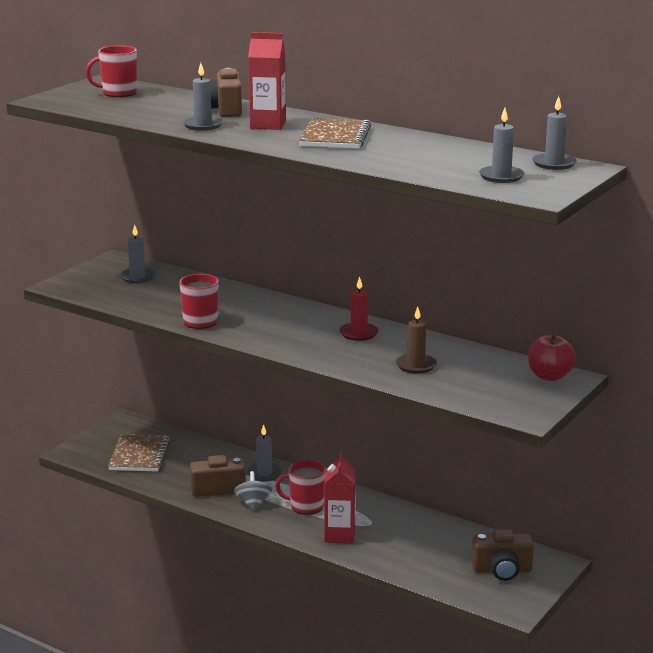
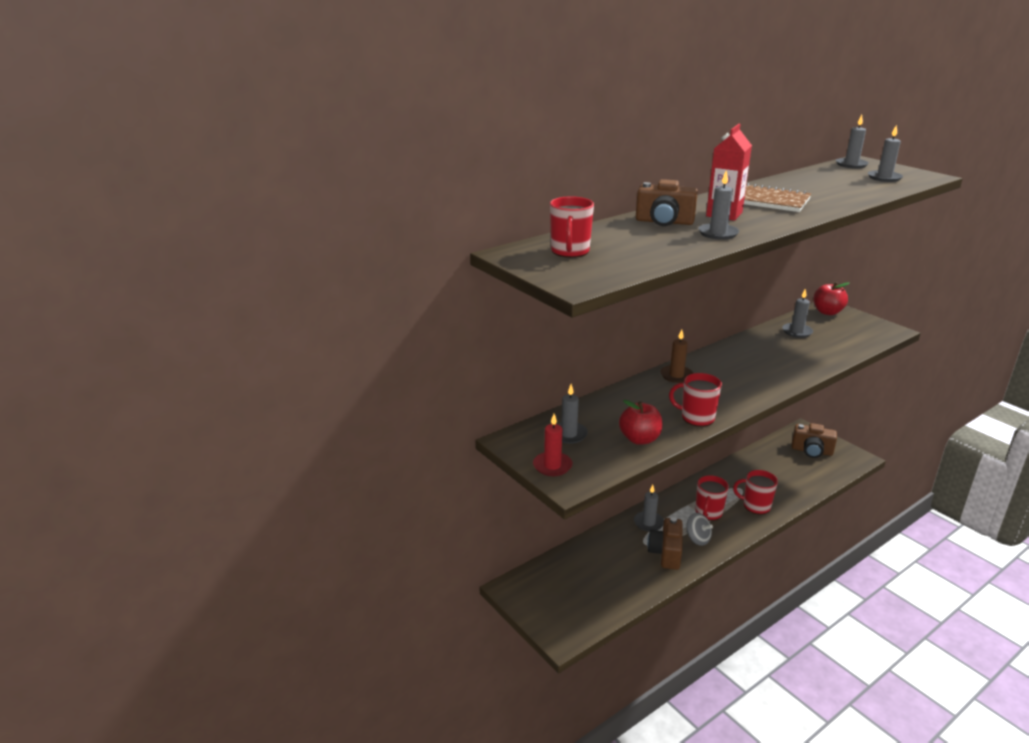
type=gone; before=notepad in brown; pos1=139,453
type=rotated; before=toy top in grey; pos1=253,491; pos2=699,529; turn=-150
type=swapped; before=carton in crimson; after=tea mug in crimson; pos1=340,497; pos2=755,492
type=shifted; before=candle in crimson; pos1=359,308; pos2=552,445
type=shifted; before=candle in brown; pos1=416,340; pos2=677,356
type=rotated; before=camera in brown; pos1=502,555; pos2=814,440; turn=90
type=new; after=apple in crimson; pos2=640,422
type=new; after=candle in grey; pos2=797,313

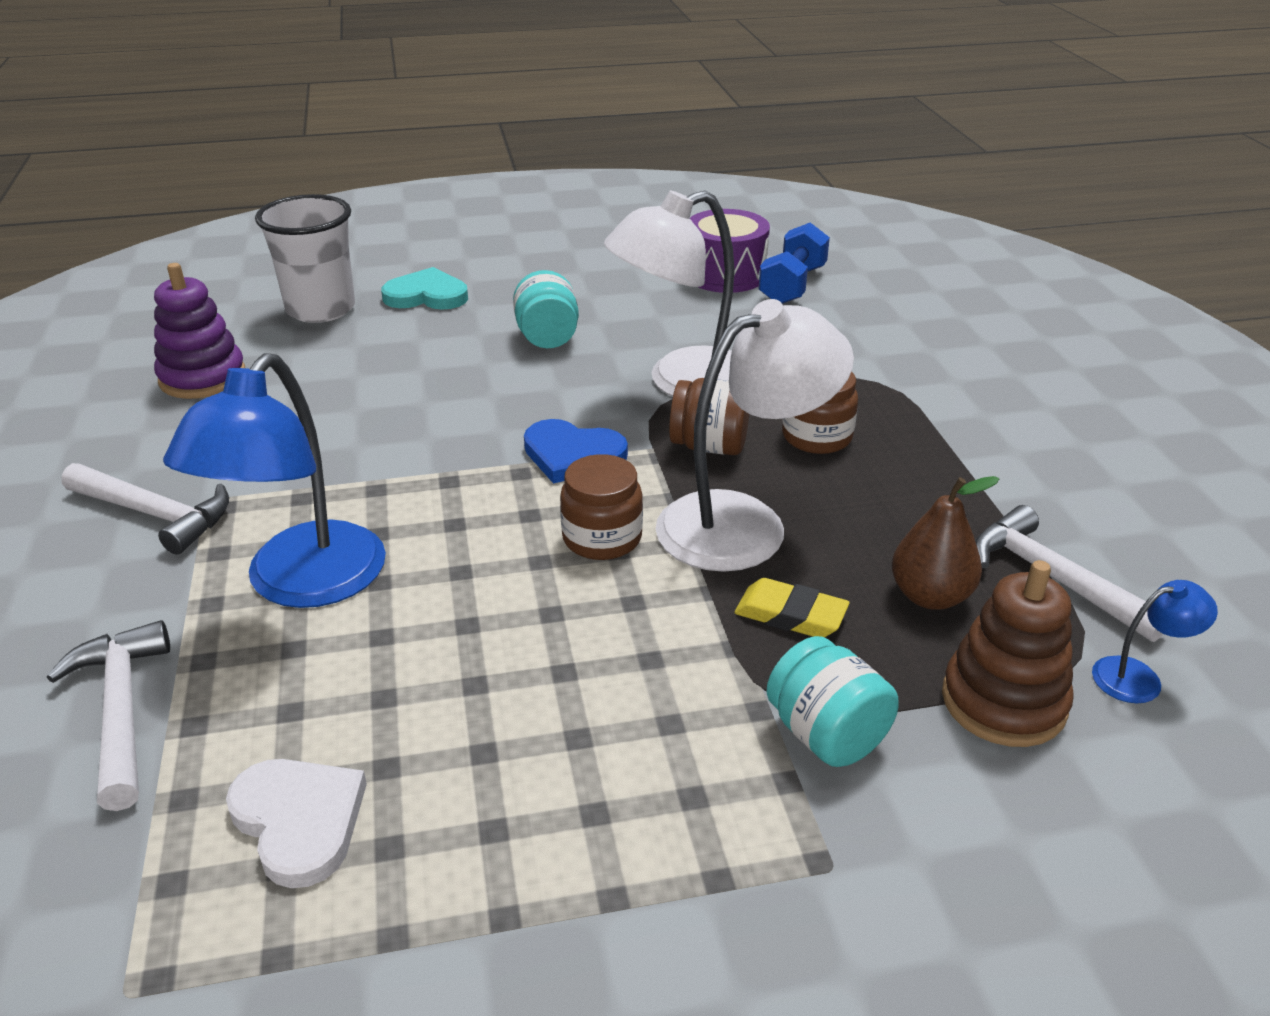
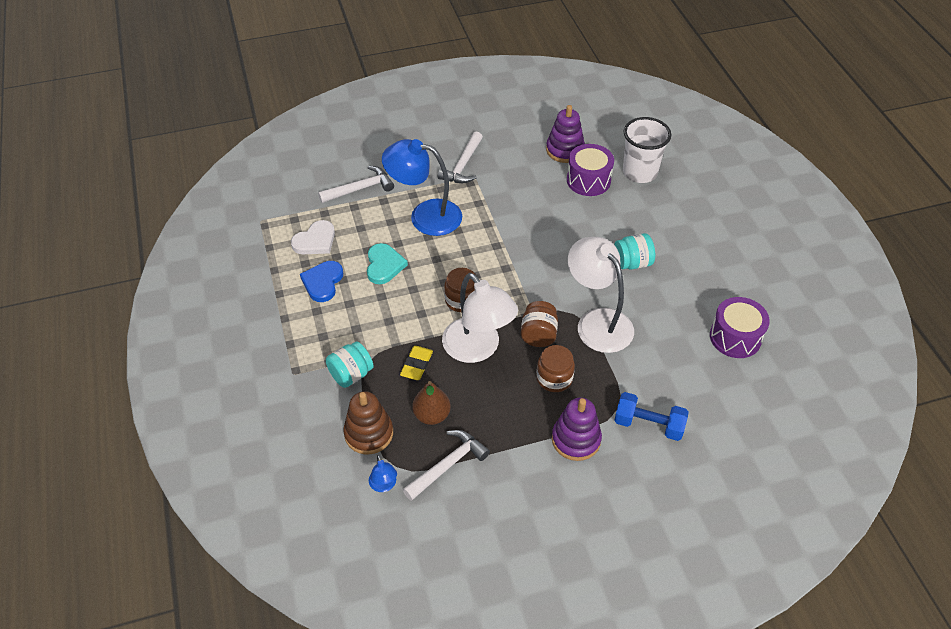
type=shifted; before=heart shape in aqua; pos1=424,288; pos2=387,263
type=shifted; before=heart shape in royal blue; pos1=576,451; pos2=321,281
type=shifted; before=free weight in royal blue; pos1=794,263; pos2=651,416
type=new; after=stacking rings in violet; pos2=577,429
type=new; after=toy drum in violet; pos2=590,170

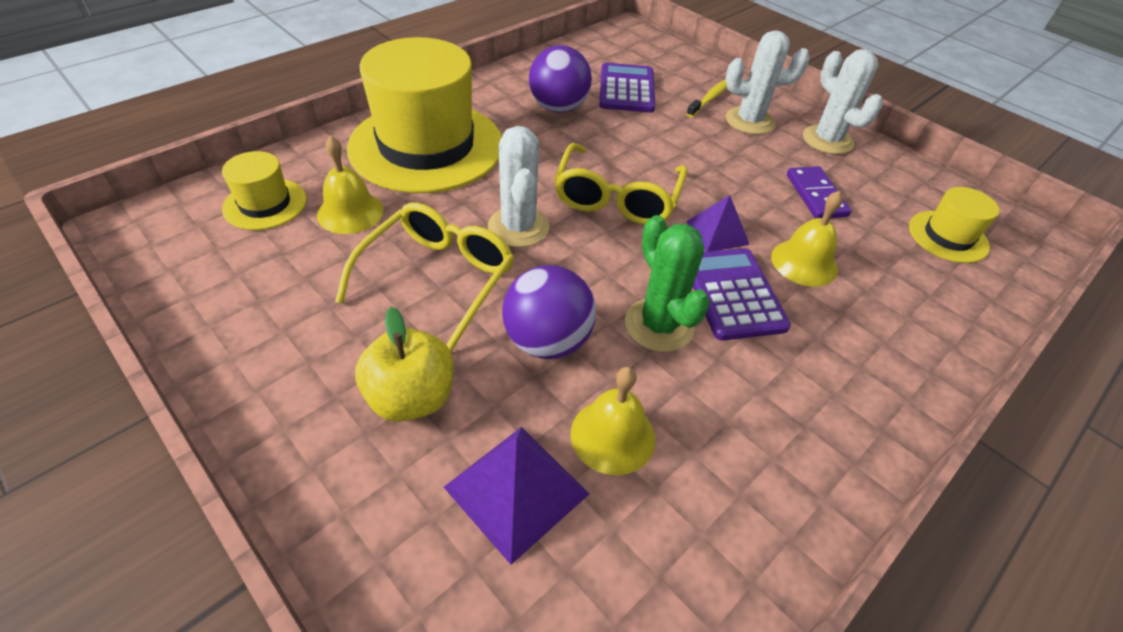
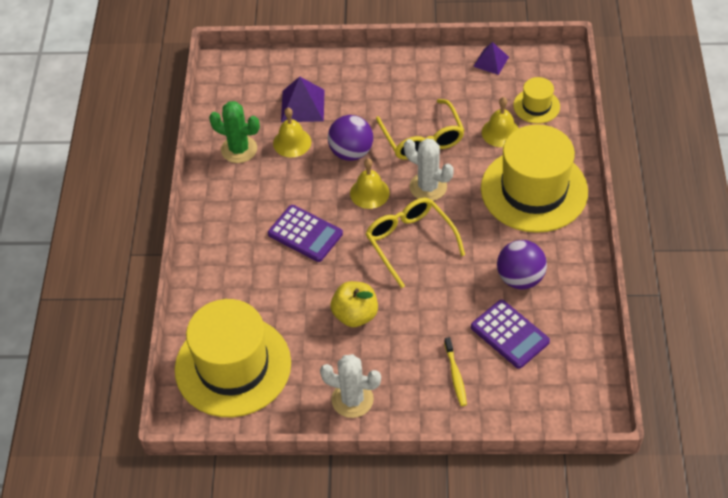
type=shifted; before=apple in yellow; pos1=404,364; pos2=354,304
type=shifted; before=prickly plant in leaf-green; pos1=667,283; pos2=234,132
type=shifted; before=pyramid shape in violet; pos1=718,223; pos2=491,58
type=gone; before=prickly plant in white; pos1=768,82
type=shifted; before=school bell in yellow; pos1=807,239; pos2=370,183
type=gone; before=domino tile in violet; pos1=819,192
type=scaled; before=hat in yellow; pos1=954,225; pos2=233,358; scale=2.18

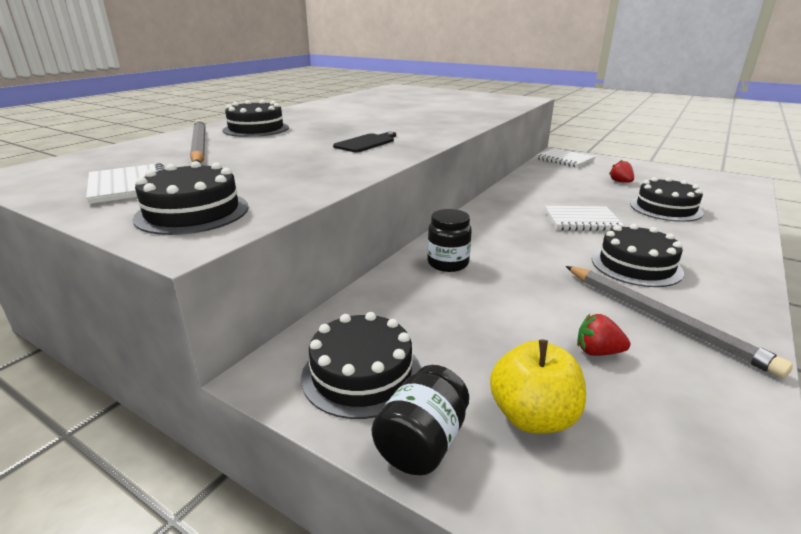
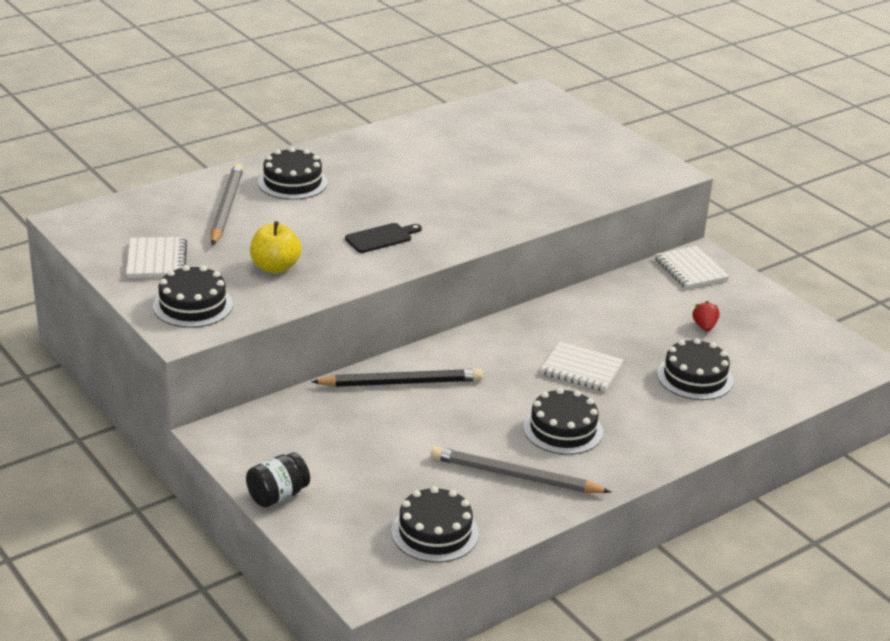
type=shifted; before=gateau in black; pos1=361,365; pos2=435,524
type=swapped; before=jam jar in black; after=pencil in black; pos1=449,240; pos2=397,378
type=shifted; before=apple in yellow; pos1=538,386; pos2=276,247
type=rotated; before=pencil in grey; pos1=679,322; pos2=521,469; turn=120
type=gone; before=strawberry in crimson; pos1=603,335

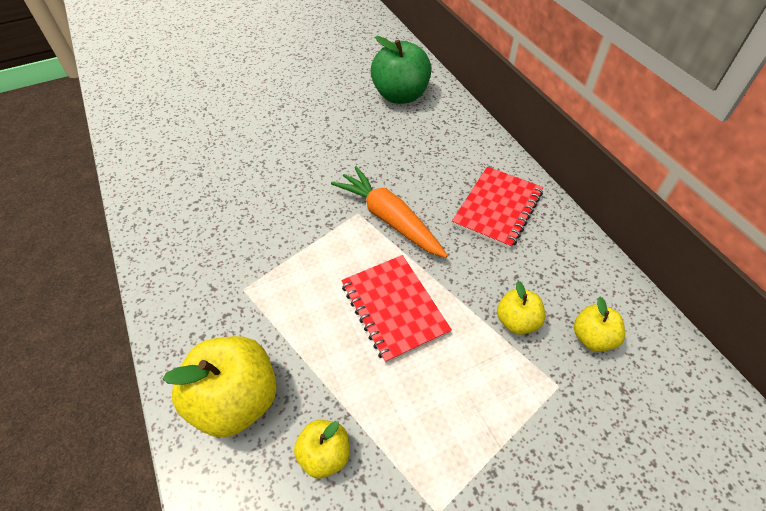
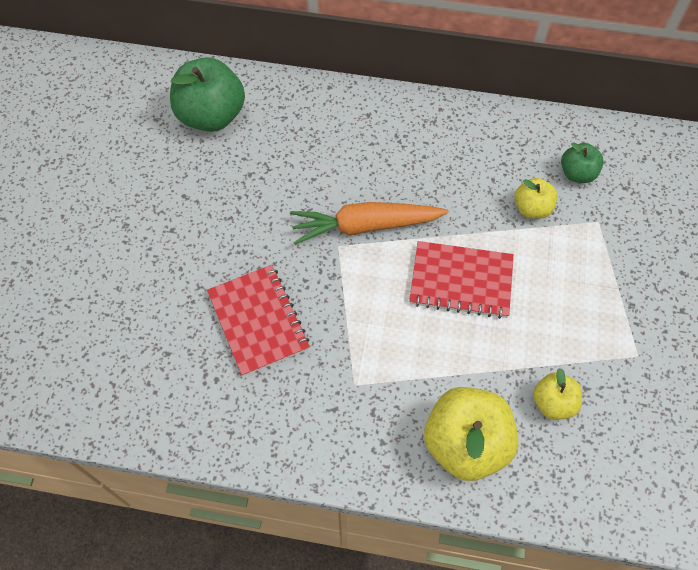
type=shifted; before=notepad in crimson; pos1=497,208; pos2=258,321
type=repainted; before=apple in yellow; after=apple in leaf-green; pos1=599,324; pos2=582,162

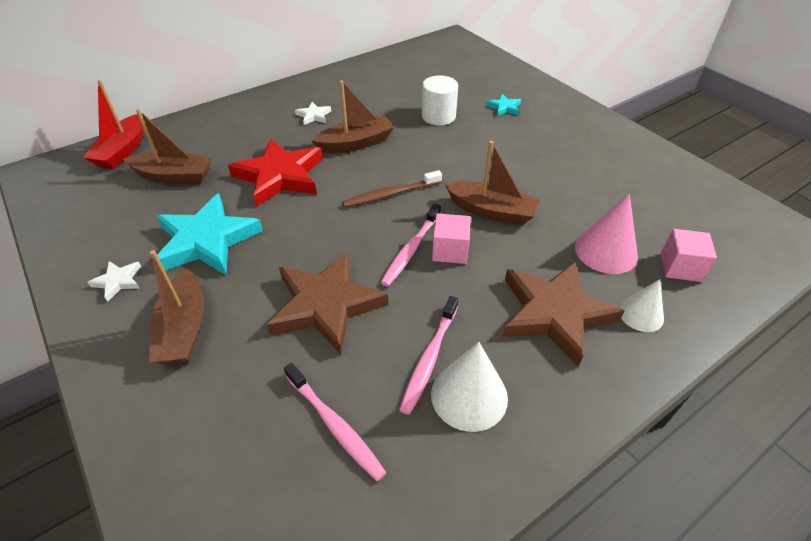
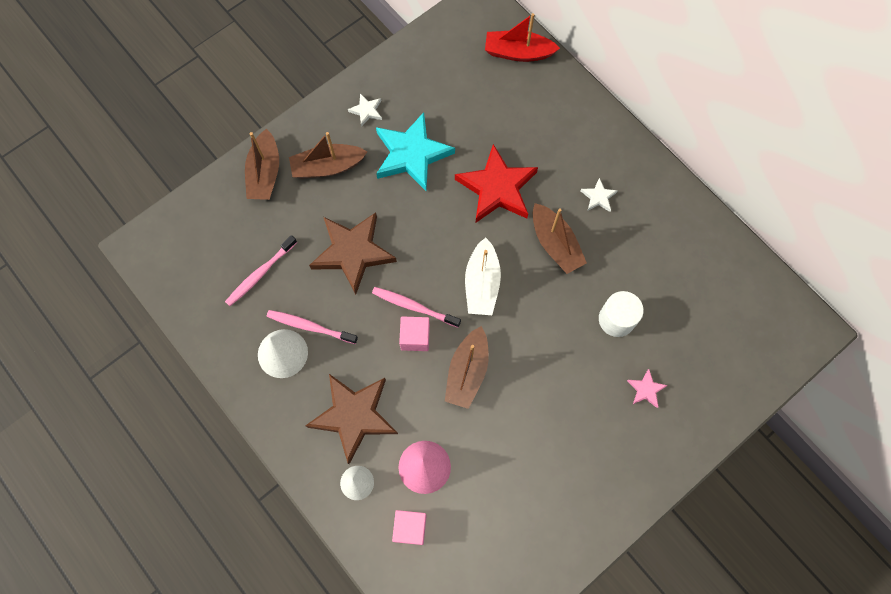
type=shifted; before=toy boat in brown; pos1=167,146; pos2=262,164
type=swapped; before=tooth brush in brown; after=toy boat in white; pos1=392,188; pos2=483,276
type=repainted; before=star shape in aqua; after=star shape in rosy; pos1=503,105; pos2=647,388

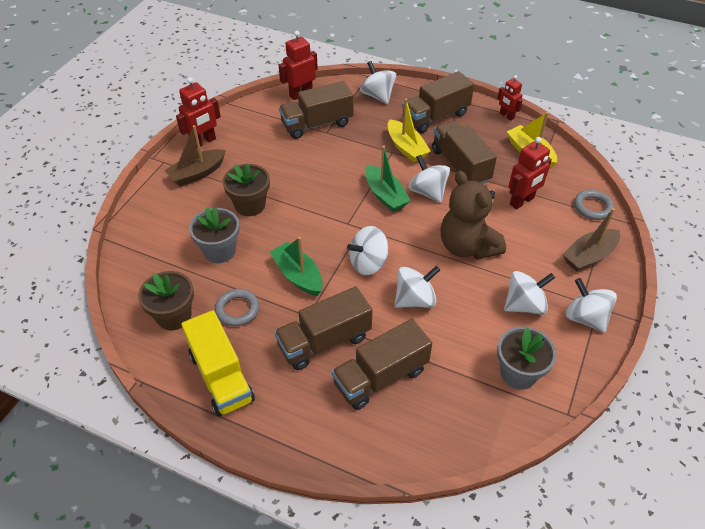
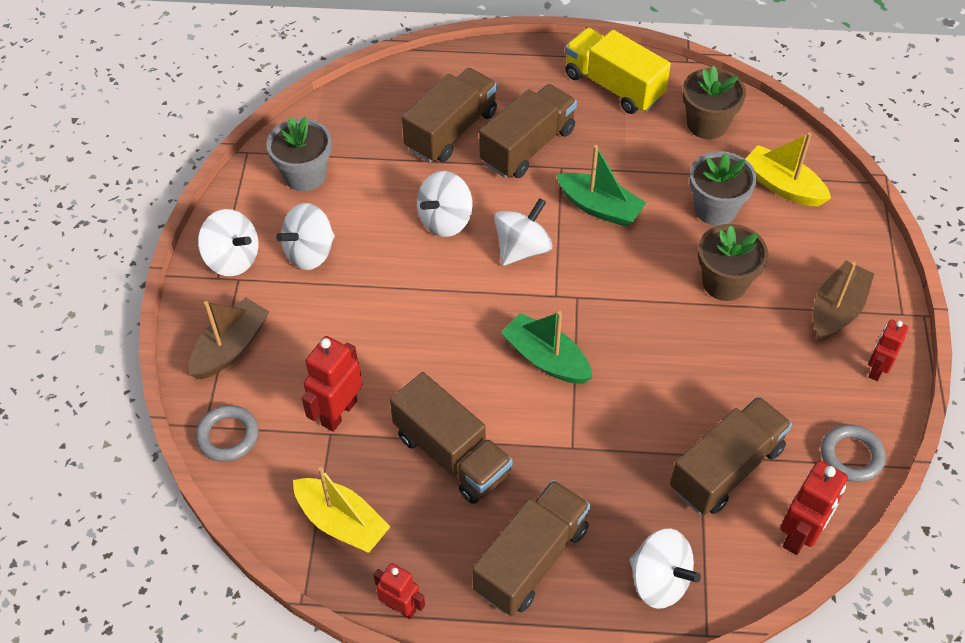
type=scaled; before=robot figure in crimson; pos1=198,112; pos2=888,350; scale=0.65
type=shifted; before=ring in grey; pos1=237,307; pos2=853,453
type=shifted; before=toy boat in yellow; pos1=409,130; pos2=788,169
type=gone; before=toy top in white; pos1=429,179
type=gone; before=teddy in brown; pos1=473,215

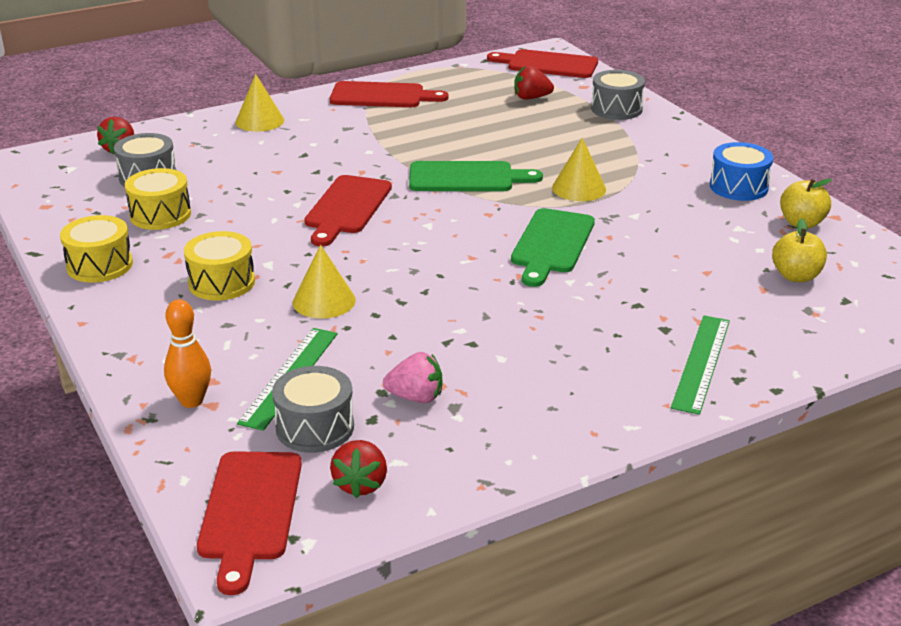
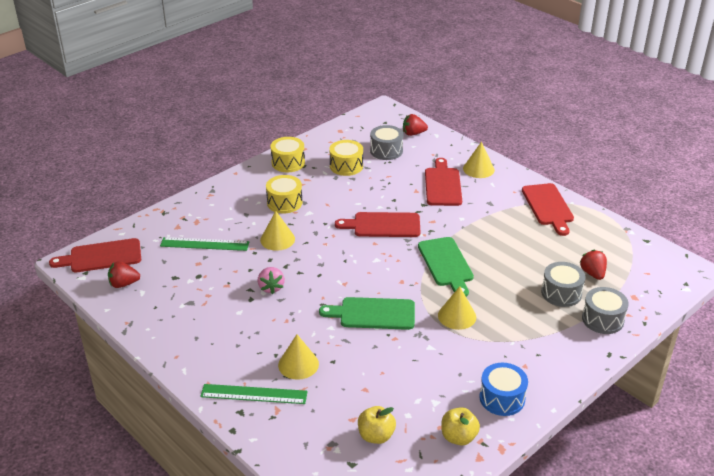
type=gone; before=skittle in orange; pos1=187,353
type=shifted; before=toy drum in grey; pos1=313,409; pos2=563,284
type=shifted; before=strawberry in rosy; pos1=412,377; pos2=271,280
type=shifted; before=cutting board in crimson; pos1=542,63; pos2=443,182
type=new; after=cone shape in yellow; pos2=298,357

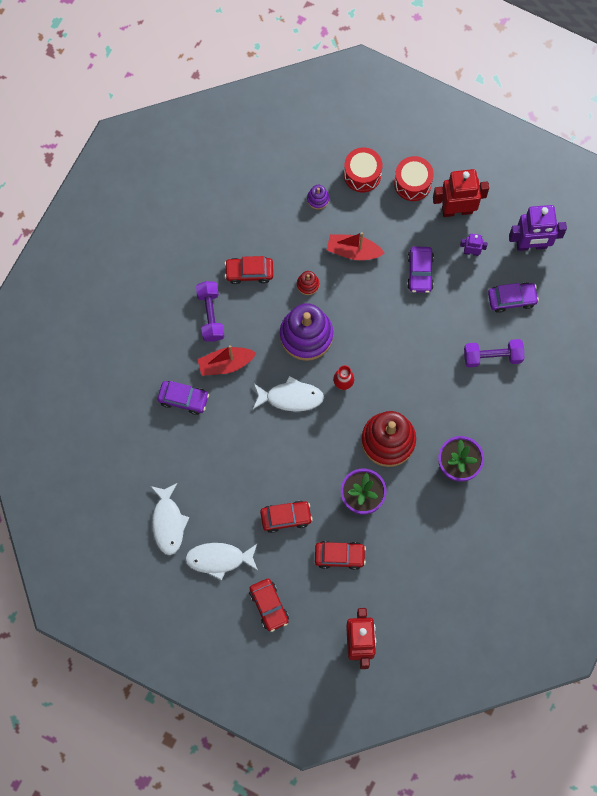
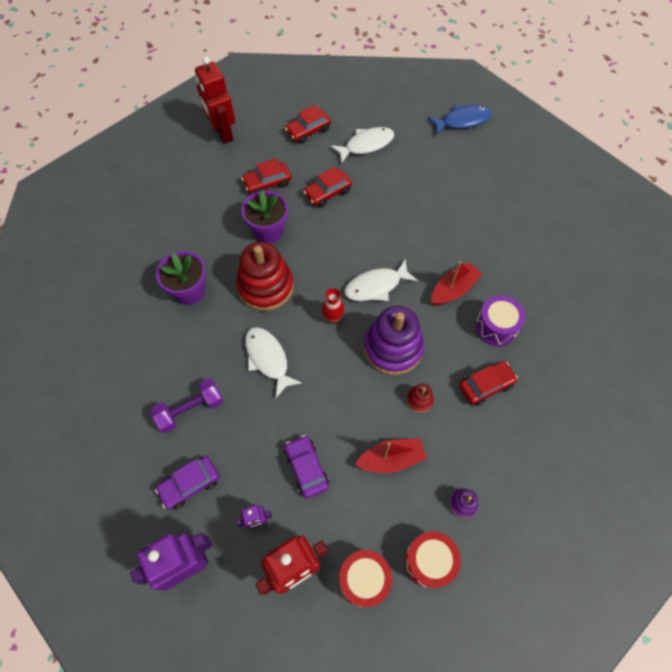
type=shifted; before=fish figure in white; pos1=170,519; pos2=273,362
type=gone; before=car in violet; pos1=183,398
type=swapped; before=free weight in violet; after=toy drum in violet; pos1=210,311; pos2=500,320
type=rotated; before=car in crimson; pos1=269,605; pos2=308,124; turn=-75
type=new; after=fish figure in royal blue; pos2=460,120

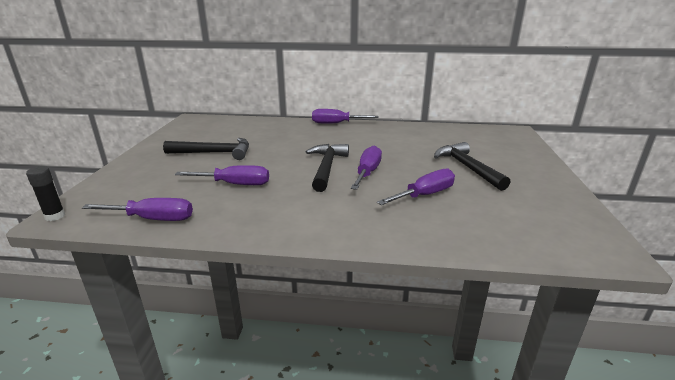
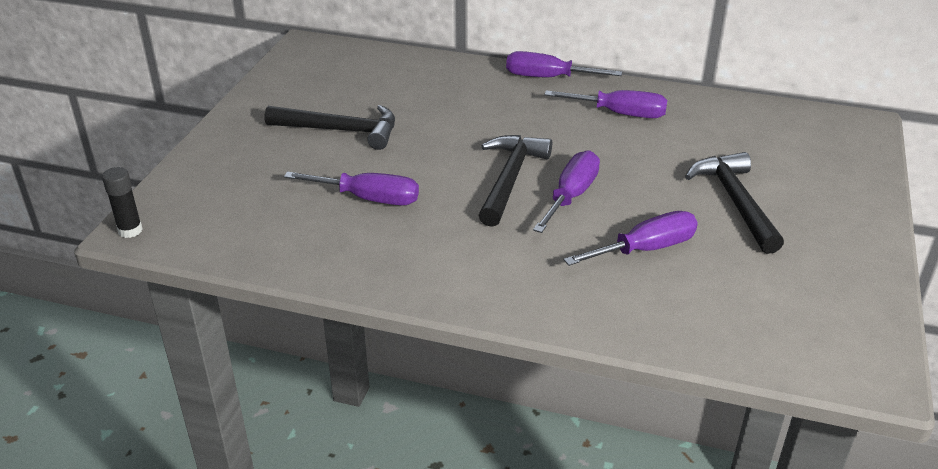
type=shifted; before=flat screwdriver in violet; pos1=137,209; pos2=605,104

